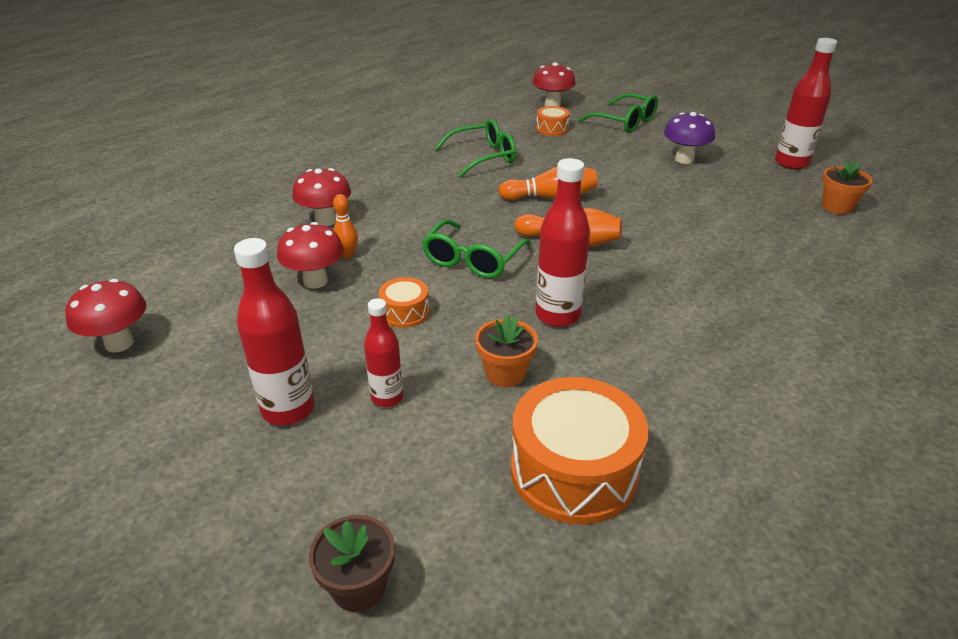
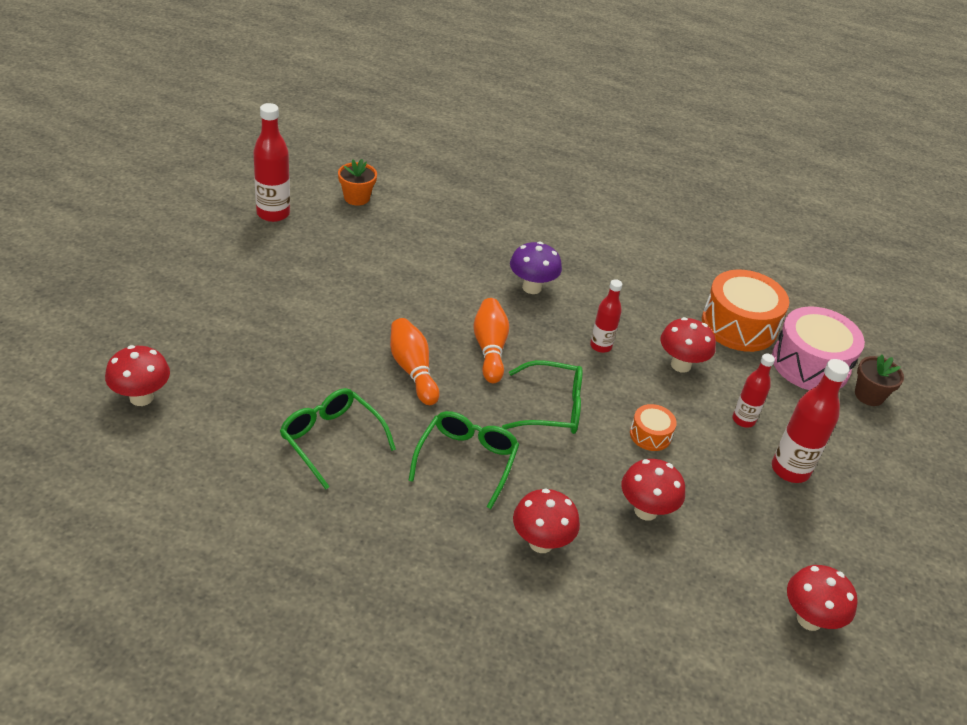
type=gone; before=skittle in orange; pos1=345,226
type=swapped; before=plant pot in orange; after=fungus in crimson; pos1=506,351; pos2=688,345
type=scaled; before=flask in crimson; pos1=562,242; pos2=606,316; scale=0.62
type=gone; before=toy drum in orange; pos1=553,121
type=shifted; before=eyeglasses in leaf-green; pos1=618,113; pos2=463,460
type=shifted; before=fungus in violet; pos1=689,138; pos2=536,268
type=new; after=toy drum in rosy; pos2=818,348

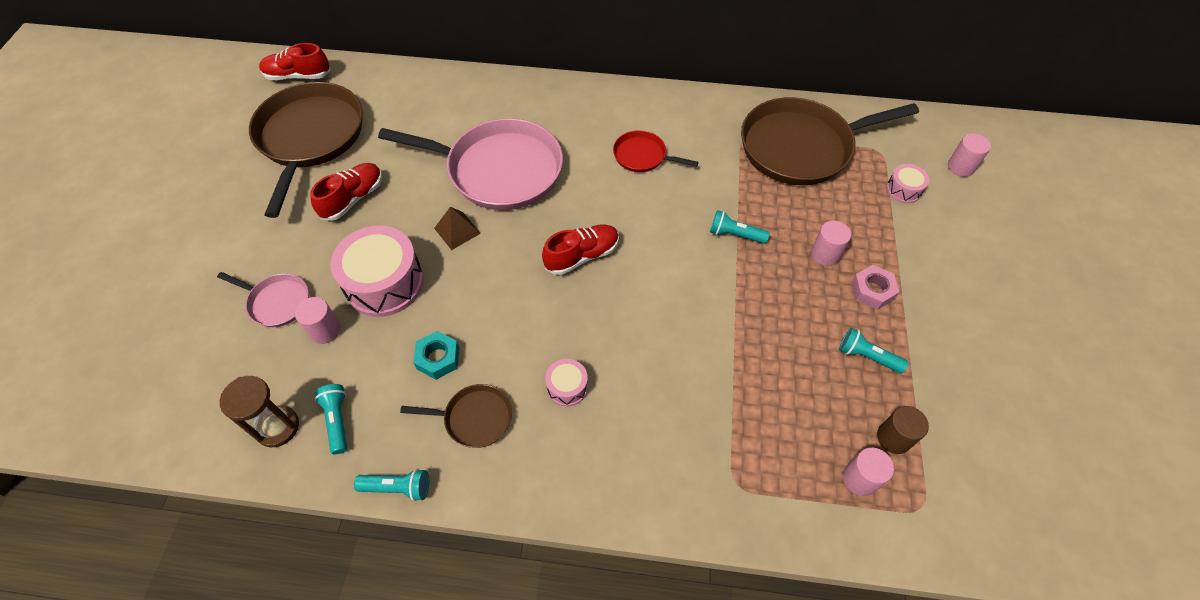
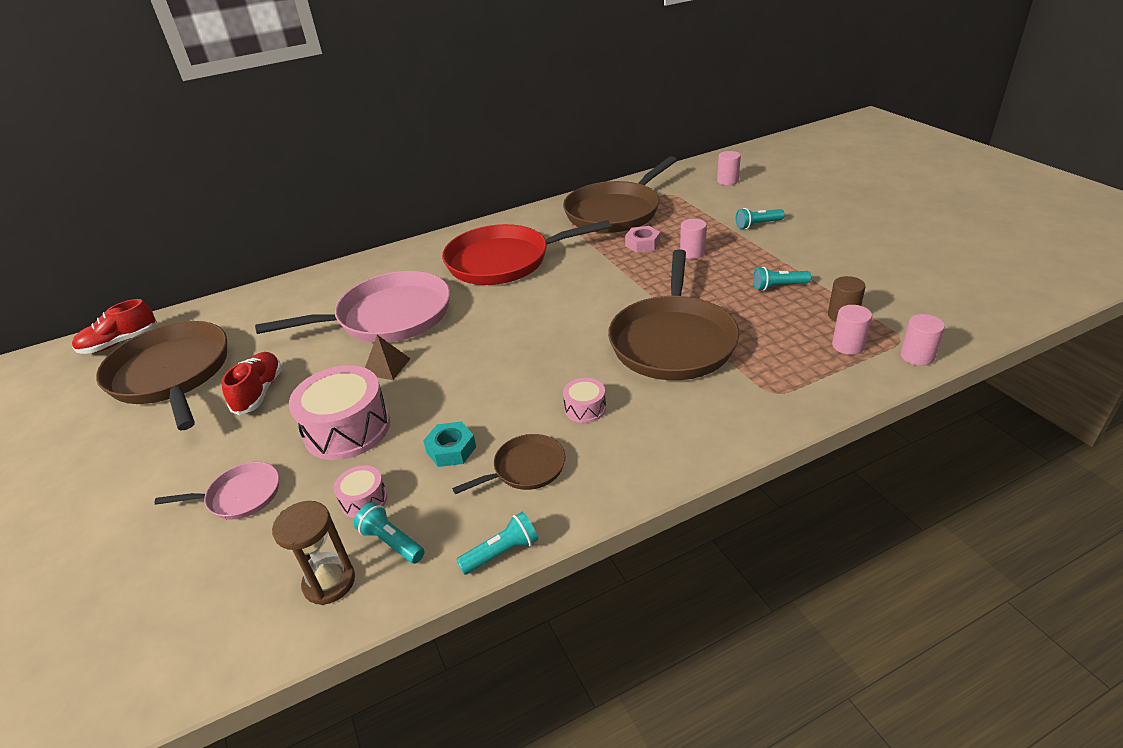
type=shifted; before=cylinder in rosy; pos1=318,320; pos2=922,340
type=gone; before=sneaker in crimson; pos1=580,250
type=scaled; before=frying pan in crimson; pos1=655,151; pos2=526,252; scale=2.12
type=shifted; before=torch in aqua; pos1=740,227; pos2=760,218
type=shifted; before=hexagon nut in rosy; pos1=875,287; pos2=642,239
type=shifted; before=toy drum in rosy; pos1=907,183; pos2=360,491
type=new; after=frying pan in brown; pos2=674,314

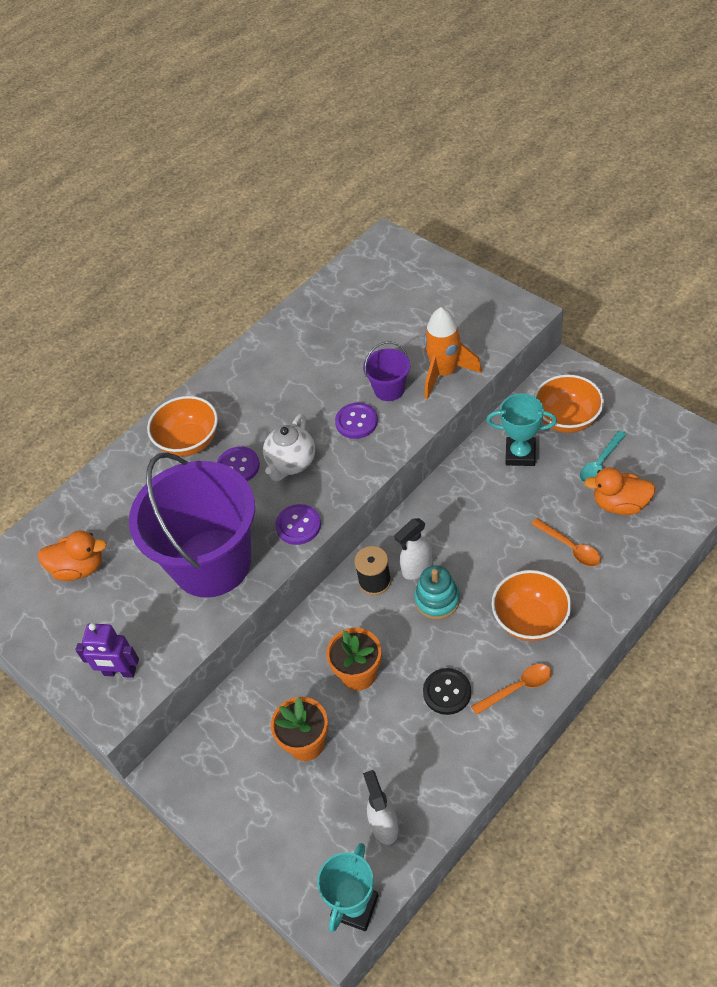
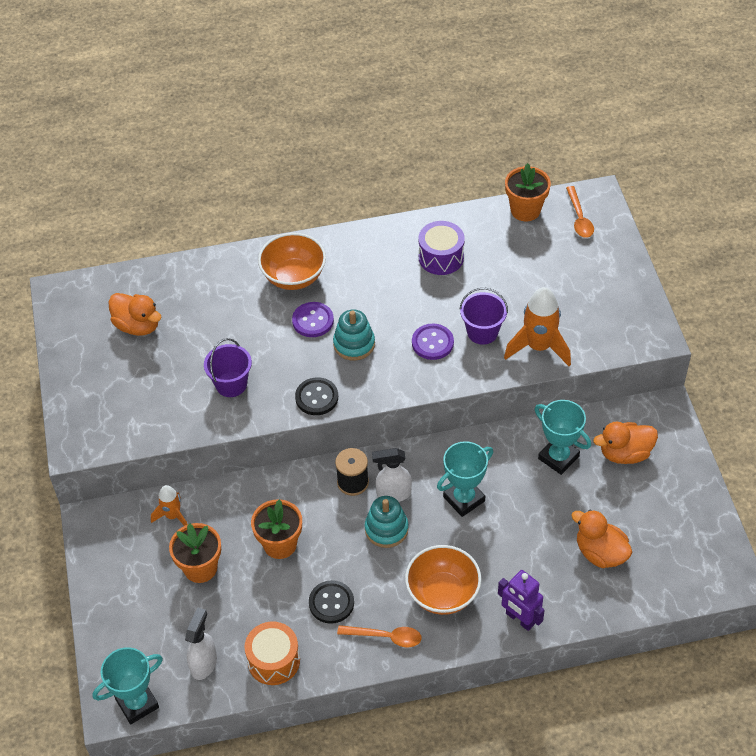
type=shifted; before=robot figure in violet; pos1=107,650; pos2=521,600
type=scaled; before=bucket in violet; pos1=192,525; pos2=228,367; scale=0.43
type=swapped; before=china teapot in white; after=stacking rings in aqua; pos1=289,447; pos2=354,335
type=repainted; before=shirt button in violet; after=shirt button in black; pos1=298,524; pos2=316,396
type=shifted; before=tablespoon in orange; pos1=566,542; pos2=580,212
type=swapped; before=bowl in orange; after=duck in orange; pos1=569,403; pos2=625,442
type=gone; before=tablespoon in aqua; pos1=603,456
type=new; after=rocket in orange; pos2=169,505
type=new; after=toy drum in orange; pos2=272,653
type=new; after=toy drum in violet; pos2=441,248
type=new; after=prize cup in aqua; pos2=465,479
type=new; after=plant pot in orange; pos2=528,192

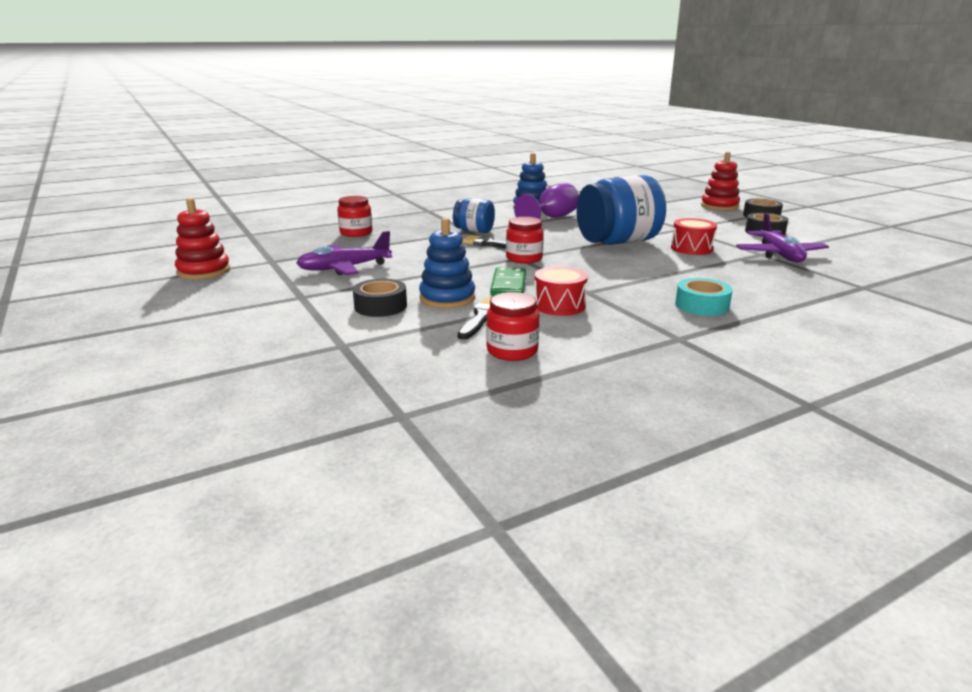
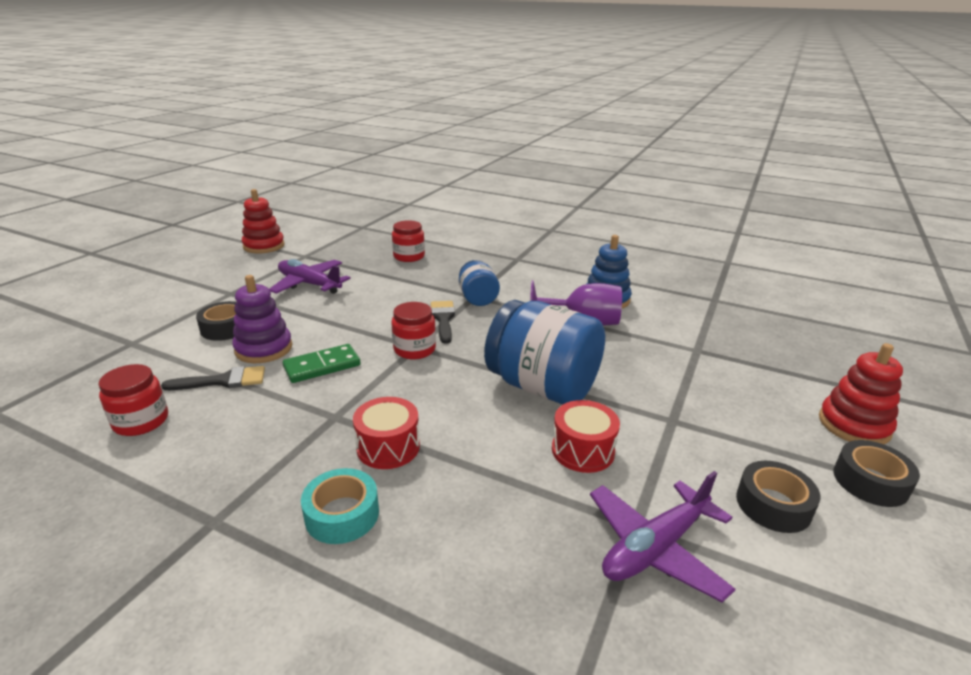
type=repainted; before=stacking rings in royal blue; after=stacking rings in violet; pos1=447,263; pos2=262,319
type=shifted; before=toy drum in crimson; pos1=561,291; pos2=386,433

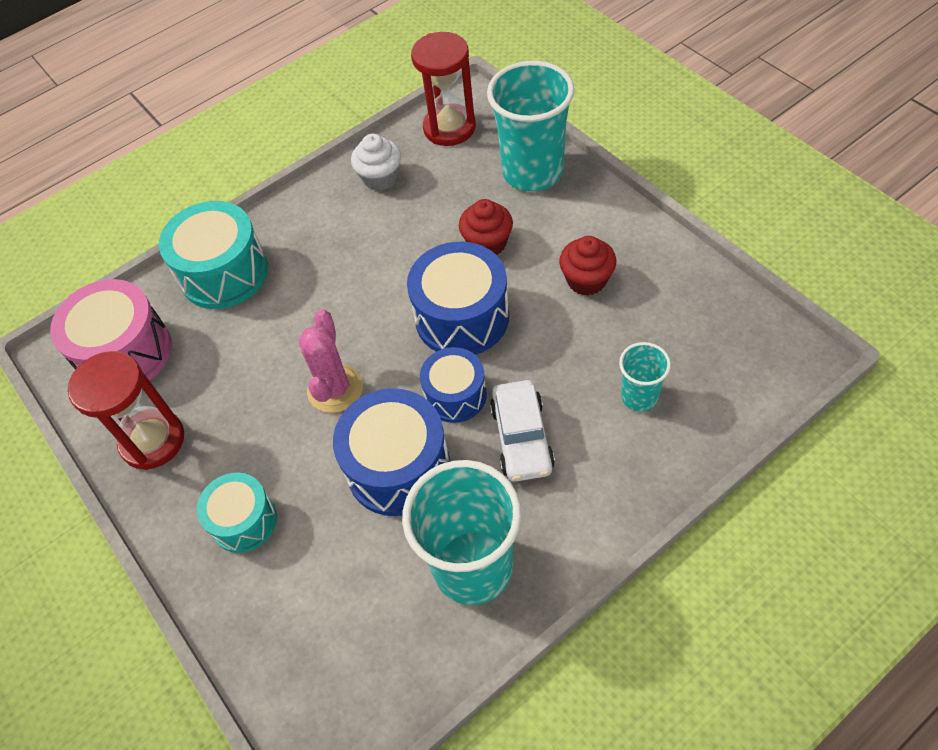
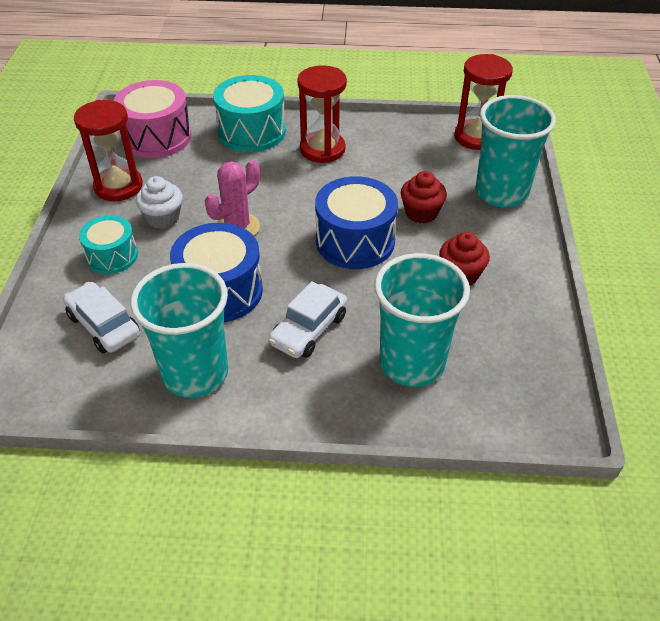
type=shifted; before=cupcake in white; pos1=376,162; pos2=159,202
type=gone; before=toy drum in royal blue; pos1=453,385
type=scaled; before=tumbler in aqua; pos1=645,377; pos2=422,320; scale=1.98
type=new; after=car in white; pos2=101,317
type=new; after=hourglass in crimson; pos2=322,114

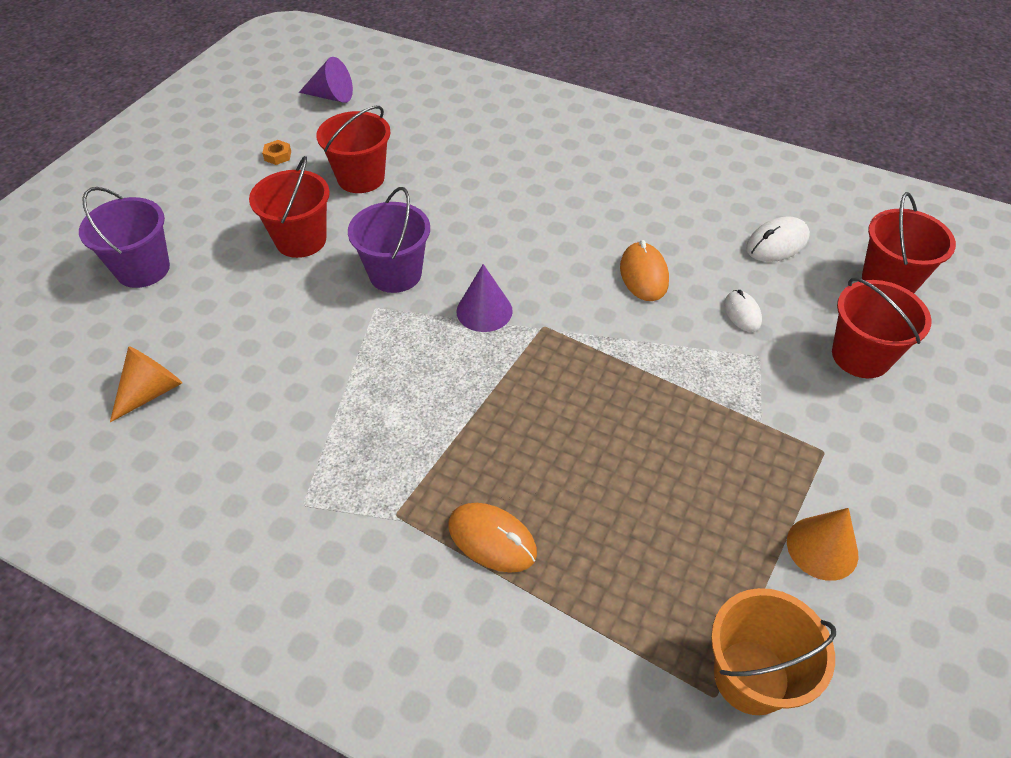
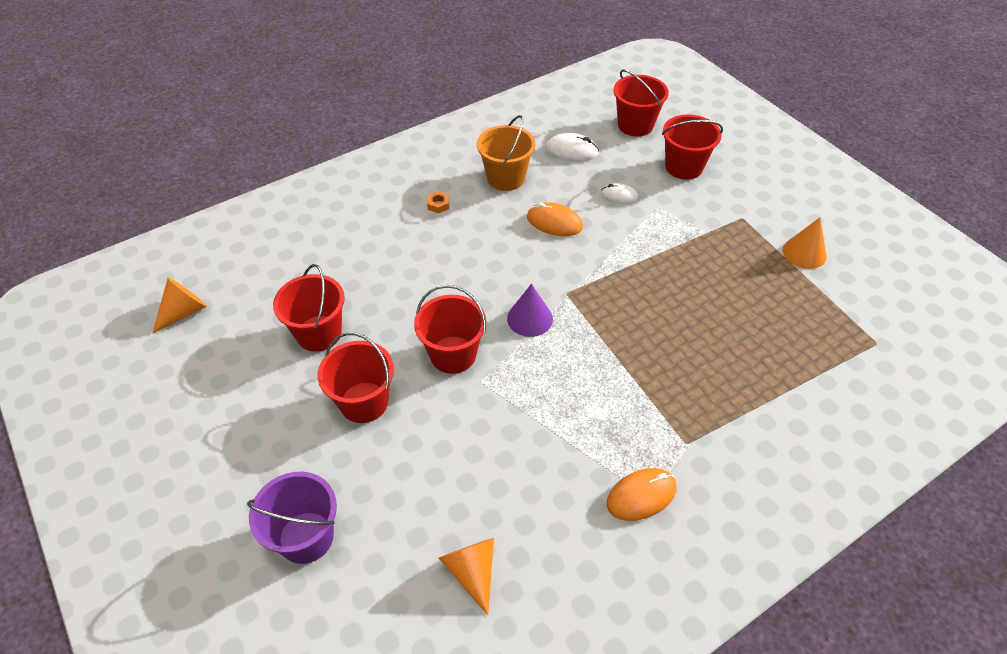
type=shifted; before=hexagon nut in orange; pos1=276,152; pos2=438,202
type=repainted; before=cone shape in violet; after=cone shape in orange; pos1=326,80; pos2=180,305
type=repainted; before=bucket in violet; after=bucket in crimson; pos1=389,240; pos2=450,329
type=shifted; before=PC mouse in orange; pos1=492,538; pos2=641,494
type=shifted; before=bucket in orange; pos1=773,651; pos2=506,153
type=rotated; before=PC mouse in white; pos1=778,239; pos2=572,147; turn=-75

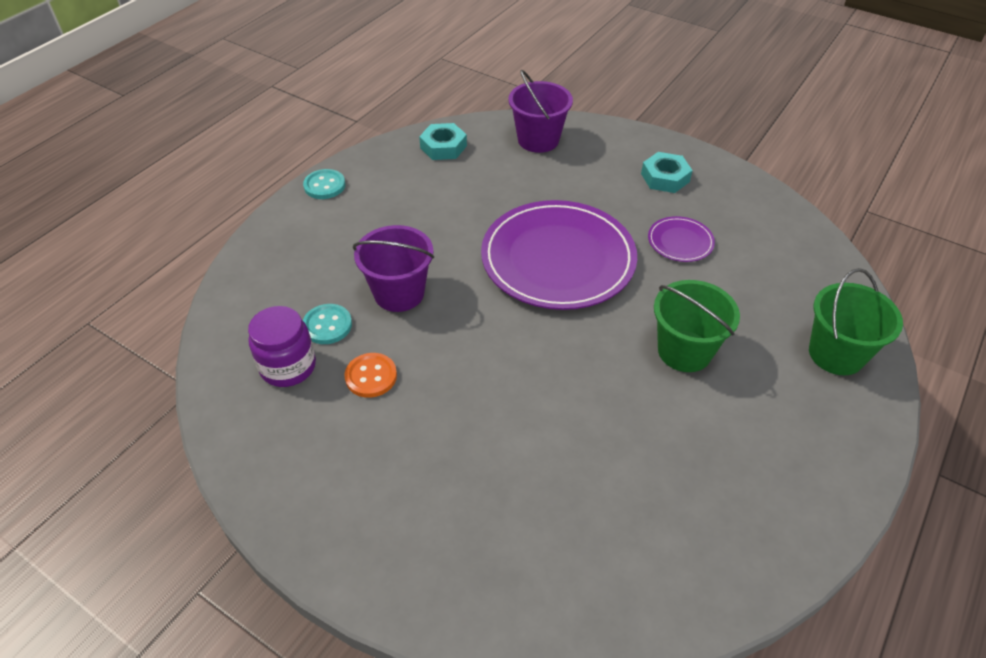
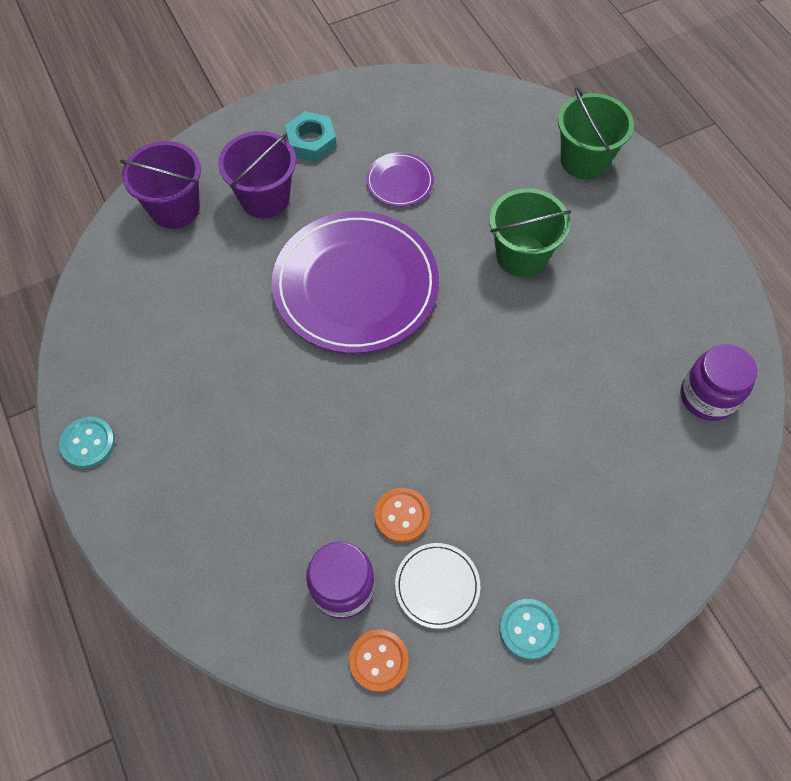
type=shifted; before=shirt button in aqua; pos1=327,324; pos2=529,629
type=shifted; before=bucket in violet; pos1=393,268; pos2=257,174
type=gone; before=hexagon nut in aqua; pos1=443,141
type=new; after=shirt button in orange; pos2=379,660
type=new; after=flat dish in white; pos2=437,586
type=new; after=jam jar in violet; pos2=719,382

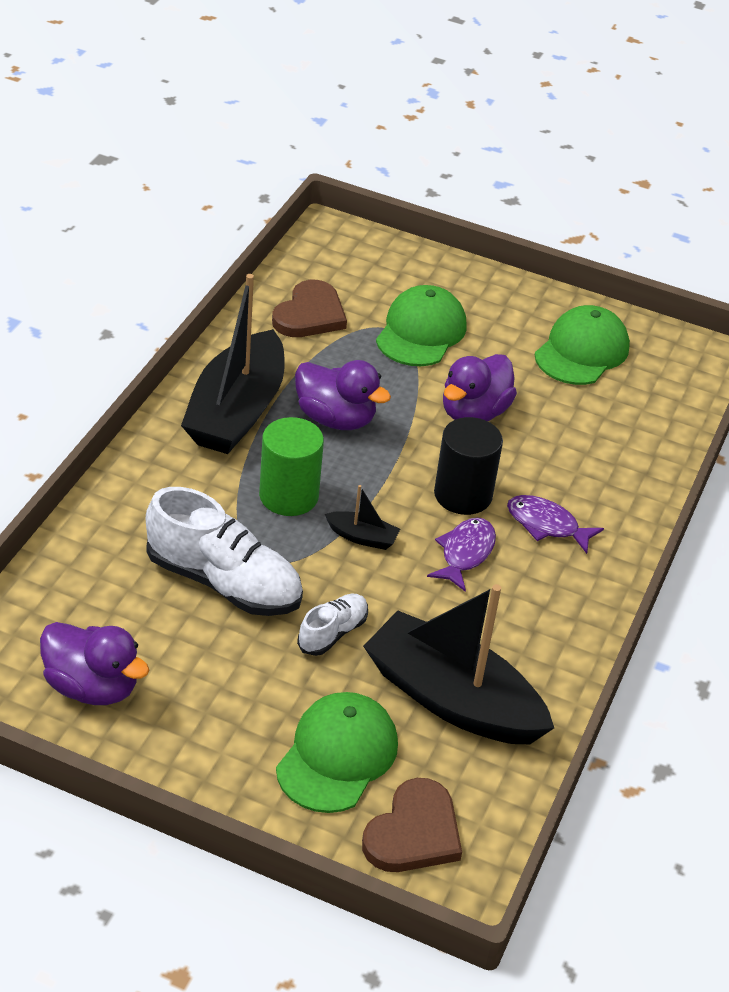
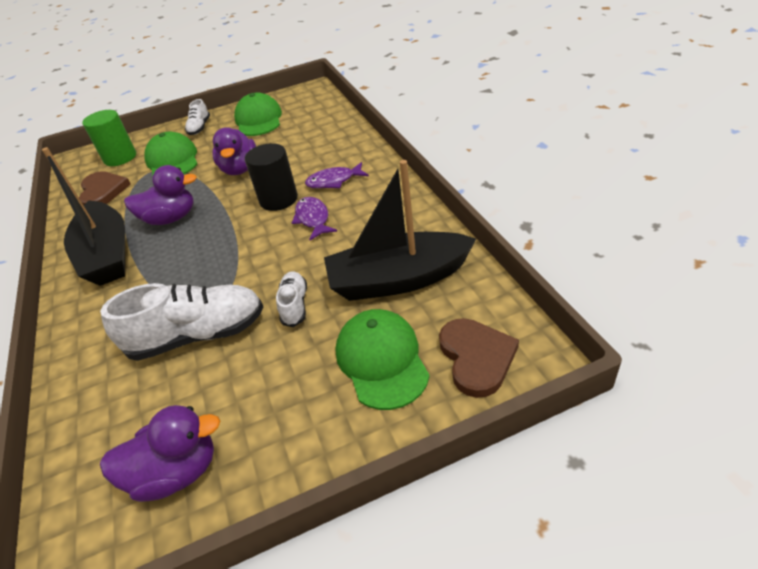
type=shifted; before=cylinder in leaf-green; pos1=291,466; pos2=109,138
type=gone; before=toy boat in black; pos1=362,517
type=new; after=sneaker in white; pos2=197,117

